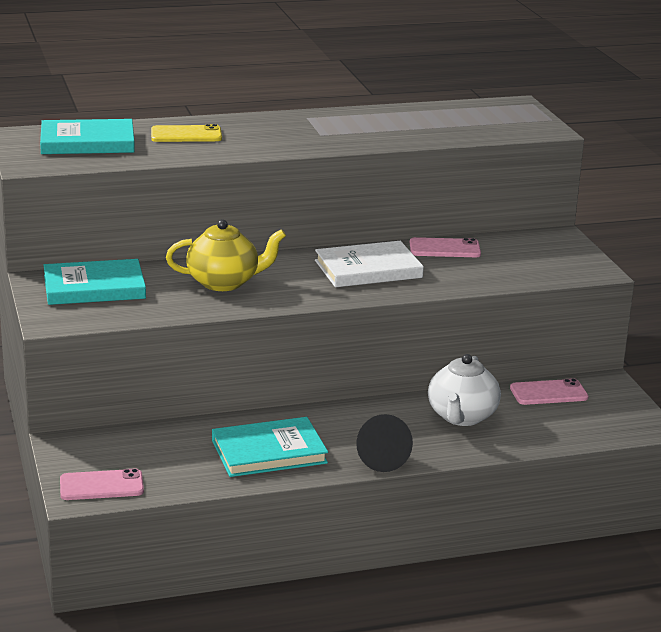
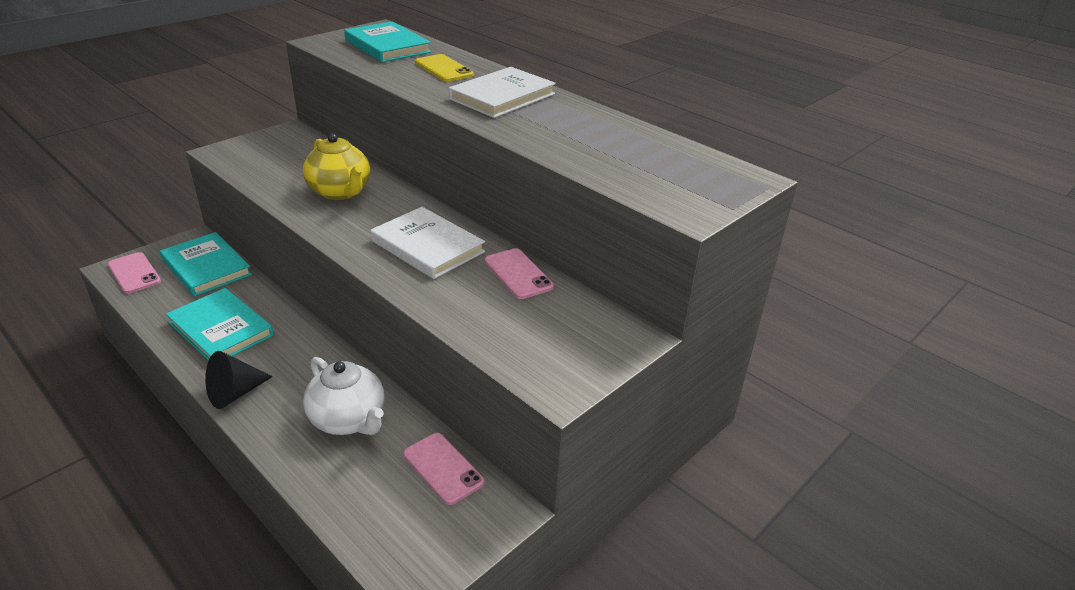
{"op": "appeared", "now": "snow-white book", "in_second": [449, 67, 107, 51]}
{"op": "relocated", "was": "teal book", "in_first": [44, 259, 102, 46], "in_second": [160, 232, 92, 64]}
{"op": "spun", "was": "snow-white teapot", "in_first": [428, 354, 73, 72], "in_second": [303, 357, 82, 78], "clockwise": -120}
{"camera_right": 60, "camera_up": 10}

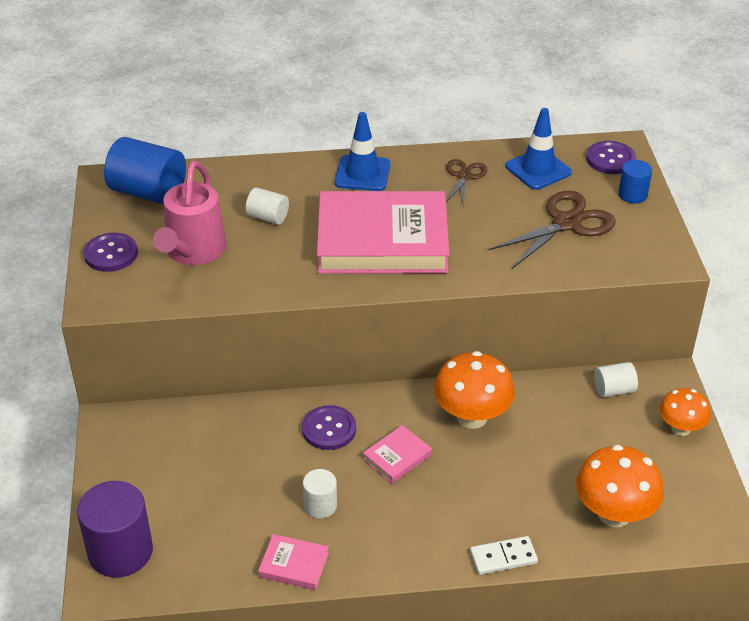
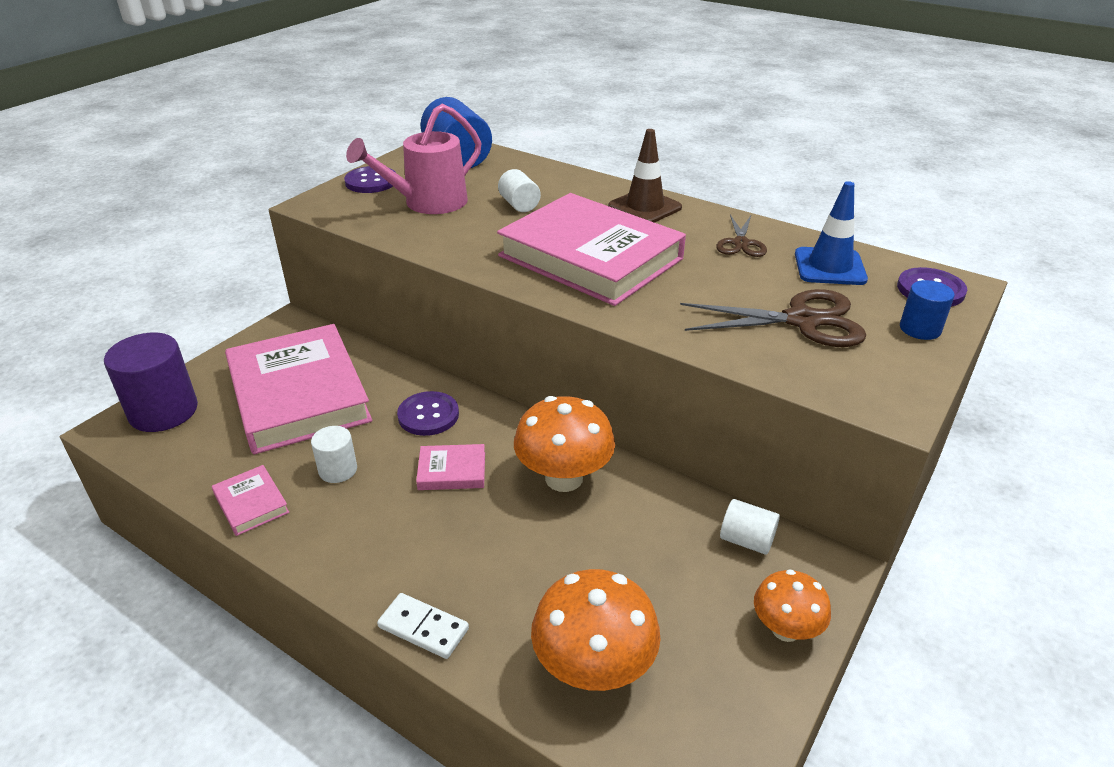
{"op": "appeared", "now": "pink book", "in_second": [225, 324, 147, 130]}
{"op": "colour", "was": "blue traffic cone", "now": "russet traffic cone", "in_first": [335, 112, 56, 79], "in_second": [608, 129, 74, 94]}
{"op": "spun", "was": "russet scissors", "in_first": [446, 159, 41, 48], "in_second": [716, 215, 51, 42], "clockwise": 135}
{"camera_right": 40, "camera_up": -5}

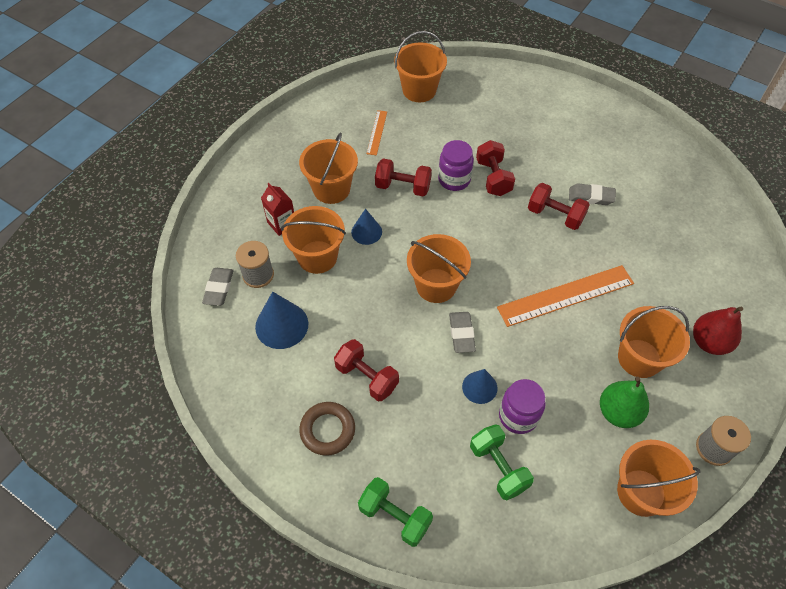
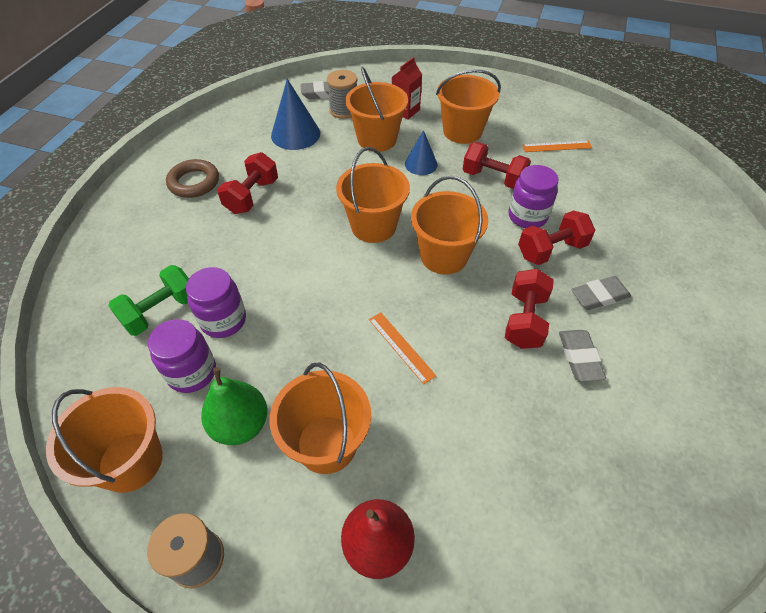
{"op": "missing", "was": "green dumbbell", "in_first": [358, 477, 75, 70]}
{"op": "missing", "was": "blue solid cone", "in_first": [462, 369, 35, 35]}
{"op": "appeared", "now": "royal purple jar", "in_second": [148, 319, 68, 74]}
{"op": "relocated", "was": "orange sand bucket", "in_first": [394, 31, 53, 71], "in_second": [411, 176, 77, 98]}
{"op": "relocated", "was": "ash-grey gum eraser", "in_first": [449, 312, 27, 41], "in_second": [571, 276, 60, 34]}
{"op": "spun", "was": "crimson dumbbell", "in_first": [375, 158, 57, 39], "in_second": [463, 142, 68, 47], "clockwise": -60}
{"op": "size", "was": "orange measuring stick", "in_first": [497, 265, 137, 62], "in_second": [369, 313, 67, 71], "ratio": 0.5}
{"camera_right": 75, "camera_up": -5}

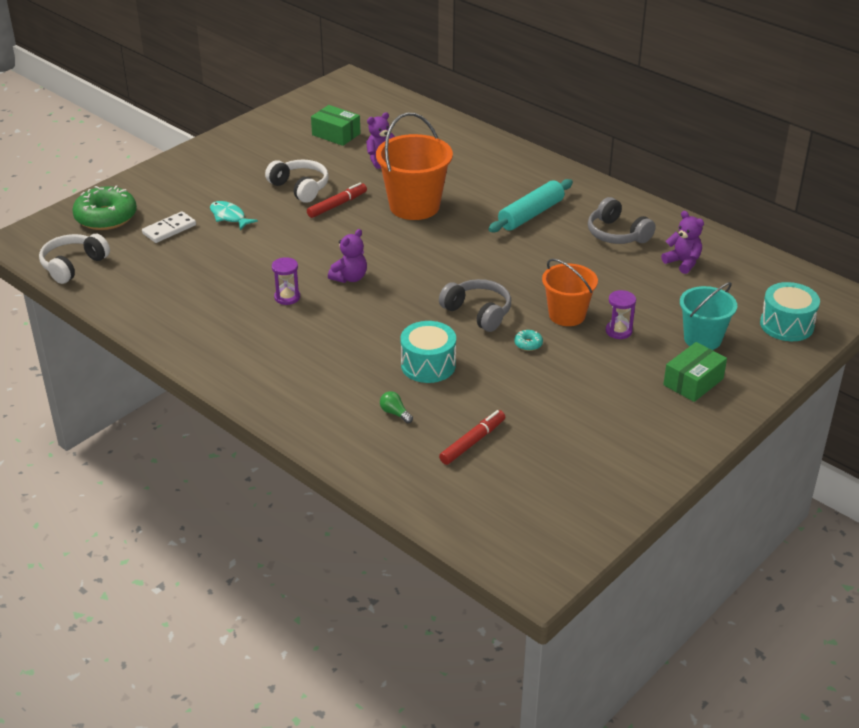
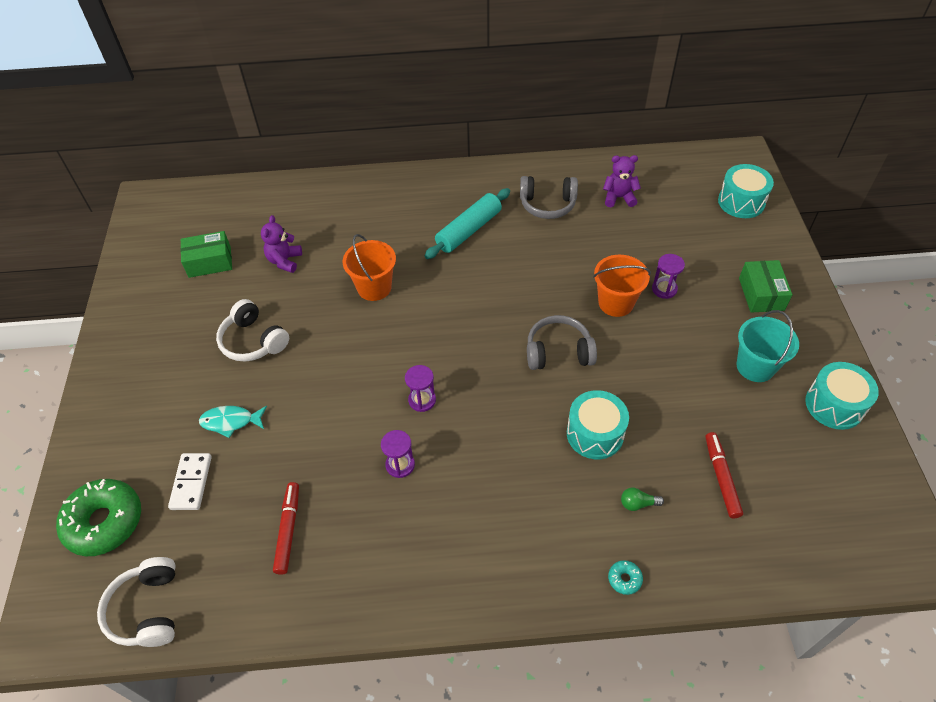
{"op": "appeared", "now": "teal snare drum", "in_second": [805, 362, 74, 68]}
{"op": "relocated", "was": "crimson felt pen", "in_first": [307, 182, 60, 36], "in_second": [273, 482, 26, 93]}
{"op": "relocated", "was": "teal donut", "in_first": [514, 330, 29, 21], "in_second": [608, 560, 35, 35]}
{"op": "relocated", "was": "teal sand bucket", "in_first": [680, 282, 57, 68], "in_second": [736, 310, 63, 72]}
{"op": "exchanged", "was": "royal purple stuffed bear", "now": "royal purple hourglass", "in_first": [328, 229, 39, 54], "in_second": [405, 365, 31, 47]}
{"op": "spun", "was": "snow-white over-ear headphones", "in_first": [265, 160, 64, 43], "in_second": [216, 299, 73, 63], "clockwise": -135}
{"op": "spun", "was": "teal dough roller", "in_first": [488, 179, 85, 53], "in_second": [425, 188, 85, 71], "clockwise": 45}
{"op": "size", "was": "orange sand bucket", "in_first": [376, 112, 77, 108], "in_second": [343, 234, 53, 67], "ratio": 0.65}
{"camera_right": -45, "camera_up": 15}

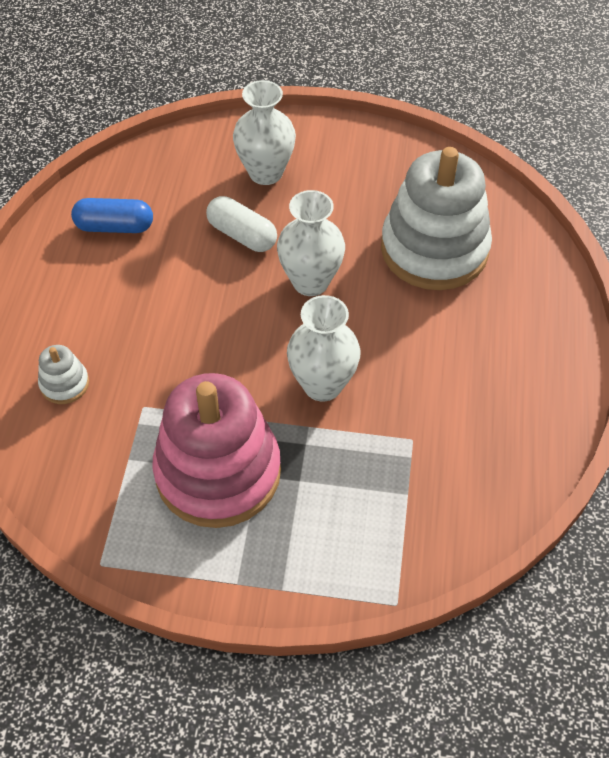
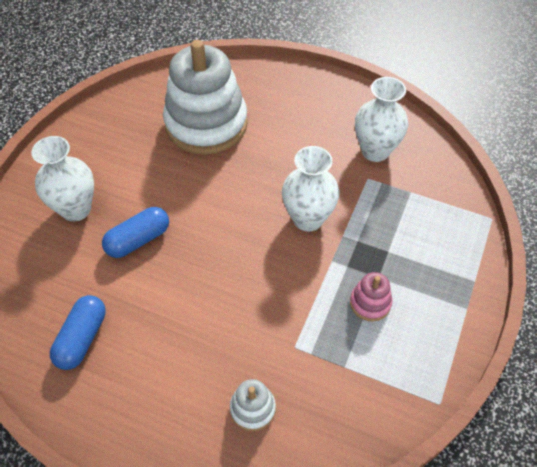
{"op": "relocated", "was": "snow-white tall vase", "in_first": [277, 190, 68, 106], "in_second": [355, 77, 53, 85]}
{"op": "colour", "was": "snow-white capsule", "now": "blue capsule", "in_first": [206, 196, 71, 56], "in_second": [102, 207, 67, 51]}
{"op": "size", "was": "pink ring stacker", "in_first": [152, 373, 129, 155], "in_second": [350, 272, 42, 49], "ratio": 0.41}
{"camera_right": -75, "camera_up": 0}

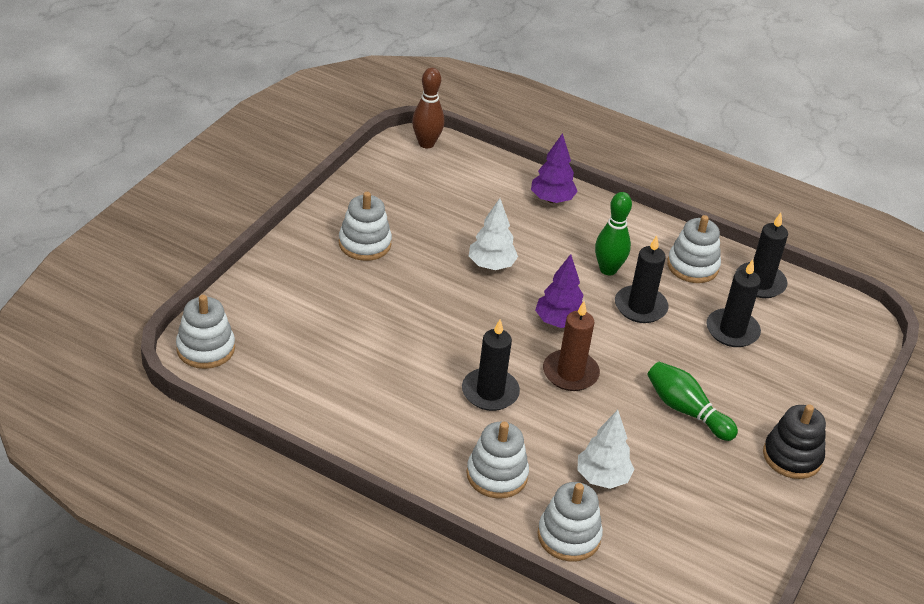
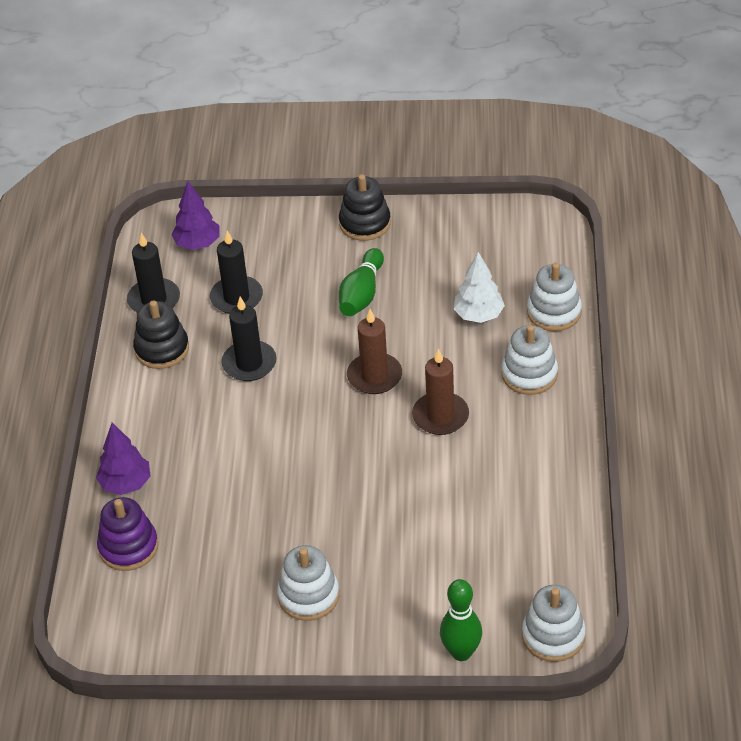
{"op": "missing", "was": "russet tenpin", "in_first": [412, 68, 32, 80]}
{"op": "missing", "was": "snow-white fir tree", "in_first": [469, 198, 49, 72]}
{"op": "appeared", "now": "royal purple ring stacker", "in_second": [97, 497, 61, 74]}
{"op": "relocated", "was": "royal purple fir tree", "in_first": [535, 254, 48, 74], "in_second": [171, 181, 48, 69]}
{"op": "relocated", "was": "green tenpin", "in_first": [595, 192, 37, 83], "in_second": [440, 579, 42, 82]}
{"op": "colour", "was": "black pillar candle", "now": "russet pillar candle", "in_first": [462, 319, 58, 92], "in_second": [412, 348, 57, 87]}
{"op": "colour", "was": "snow-white ring stacker", "now": "black ring stacker", "in_first": [667, 215, 54, 68], "in_second": [133, 300, 56, 69]}
{"camera_right": -110, "camera_up": 5}

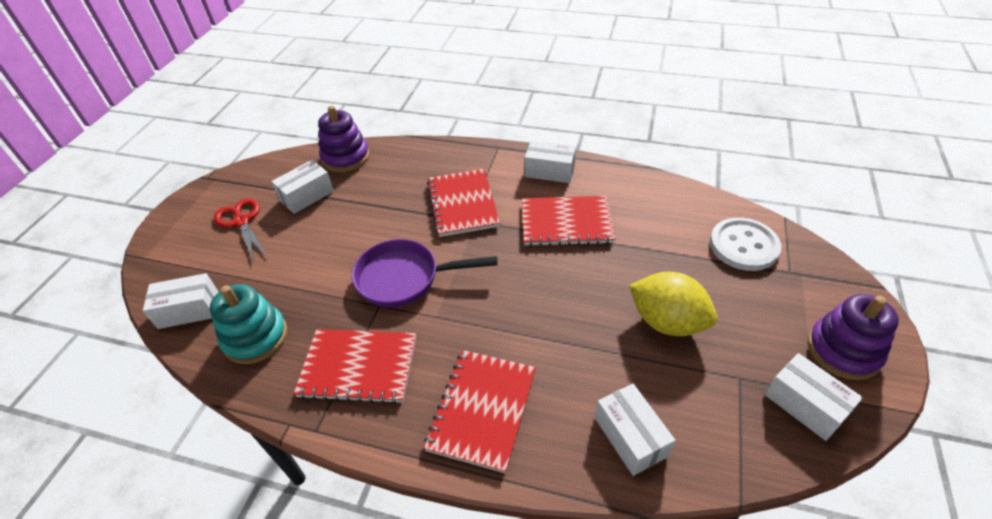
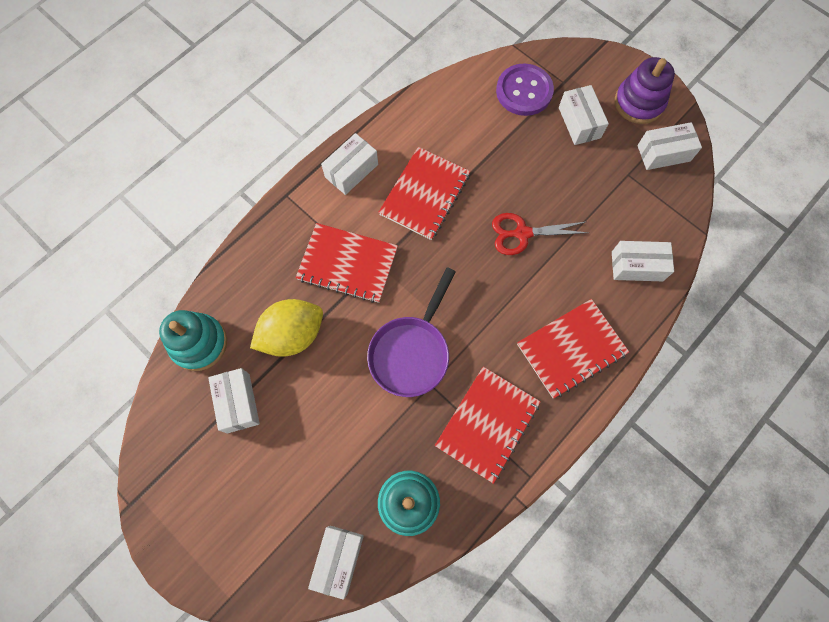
{"op": "appeared", "now": "snow-white package", "in_second": [559, 85, 50, 60]}
{"op": "relocated", "was": "crimson scissors", "in_first": [214, 198, 53, 63], "in_second": [492, 213, 97, 42]}
{"op": "relocated", "was": "yellow citrus fruit", "in_first": [629, 272, 88, 64], "in_second": [250, 299, 73, 58]}
{"op": "colour", "was": "royal purple ring stacker", "now": "teal ring stacker", "in_first": [318, 106, 51, 66], "in_second": [159, 310, 68, 61]}
{"op": "colour", "was": "snow-white shirt button", "now": "royal purple shirt button", "in_first": [710, 218, 71, 53], "in_second": [496, 63, 58, 53]}
{"op": "spun", "was": "crimson notebook", "in_first": [424, 350, 112, 123], "in_second": [517, 299, 112, 99], "clockwise": -75}
{"camera_right": -65, "camera_up": 25}

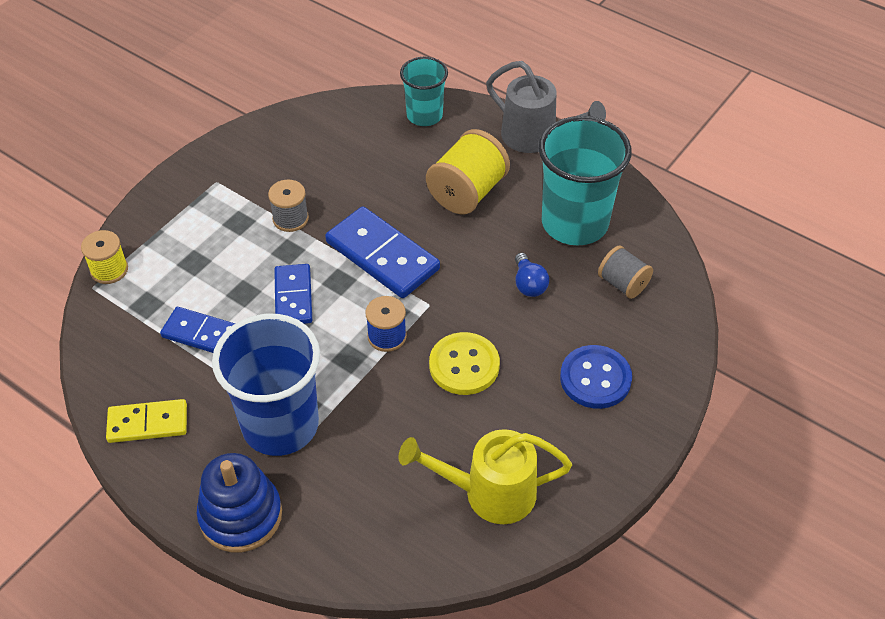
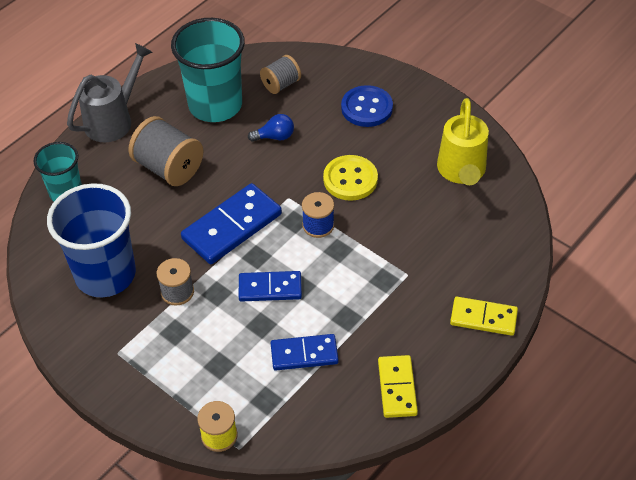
{"op": "relocated", "was": "blue beaker", "in_first": [212, 314, 108, 142], "in_second": [47, 183, 89, 114]}
{"op": "exchanged", "was": "blue ring stacker", "now": "yellow domino", "in_first": [197, 453, 85, 99], "in_second": [450, 297, 68, 39]}
{"op": "colour", "was": "yellow reel of thread", "now": "ash-grey reel of thread", "in_first": [426, 129, 84, 86], "in_second": [128, 116, 75, 70]}
{"op": "spun", "was": "blue domino", "in_first": [160, 307, 75, 46], "in_second": [271, 334, 68, 37], "clockwise": 60}
{"camera_right": -85, "camera_up": 0}

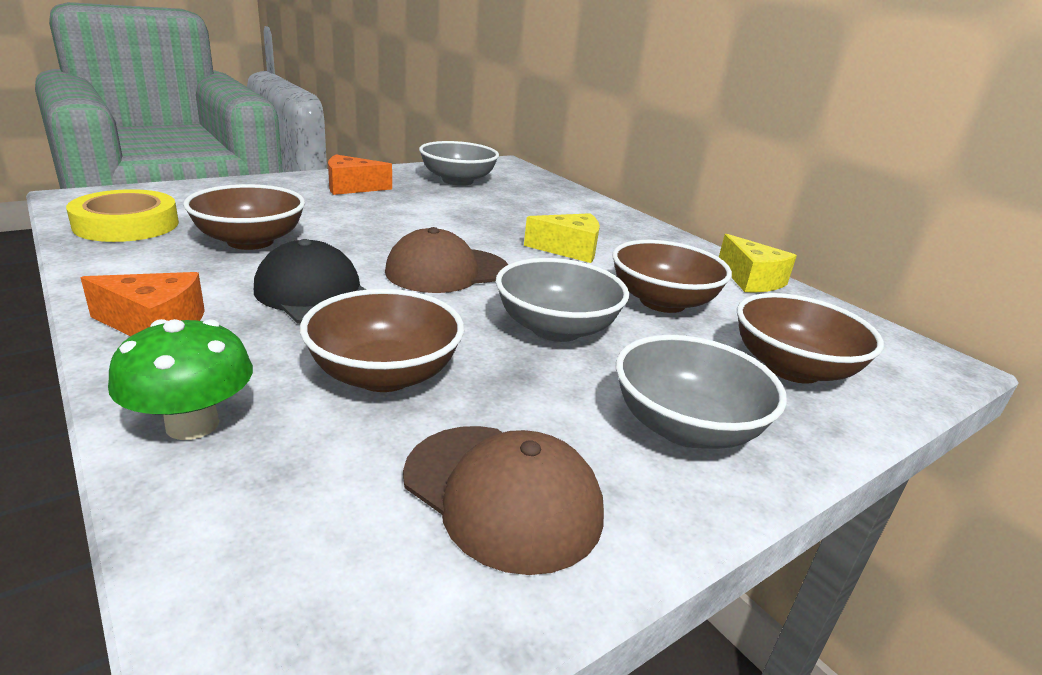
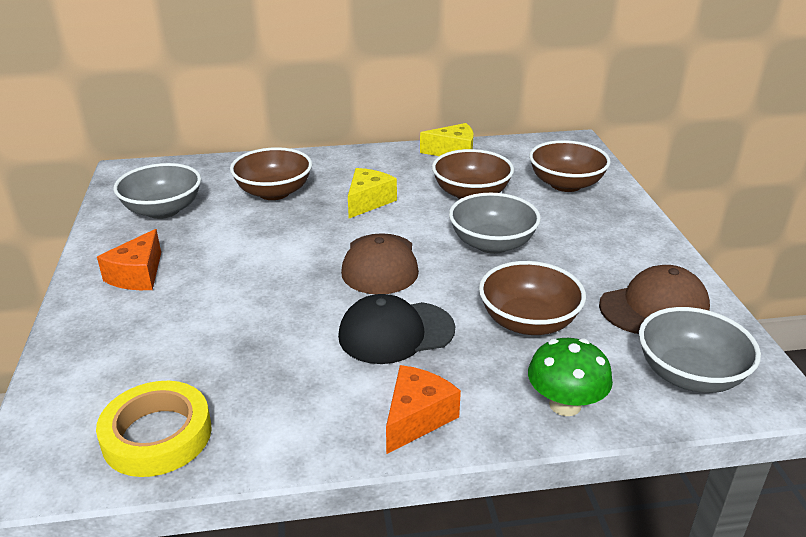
{"op": "relocated", "was": "russet deep dish", "in_first": [183, 184, 122, 66], "in_second": [230, 147, 82, 53]}
{"op": "relocated", "was": "ash-grey deep dish", "in_first": [616, 335, 171, 114], "in_second": [639, 307, 122, 86]}
{"camera_right": -60, "camera_up": 5}

